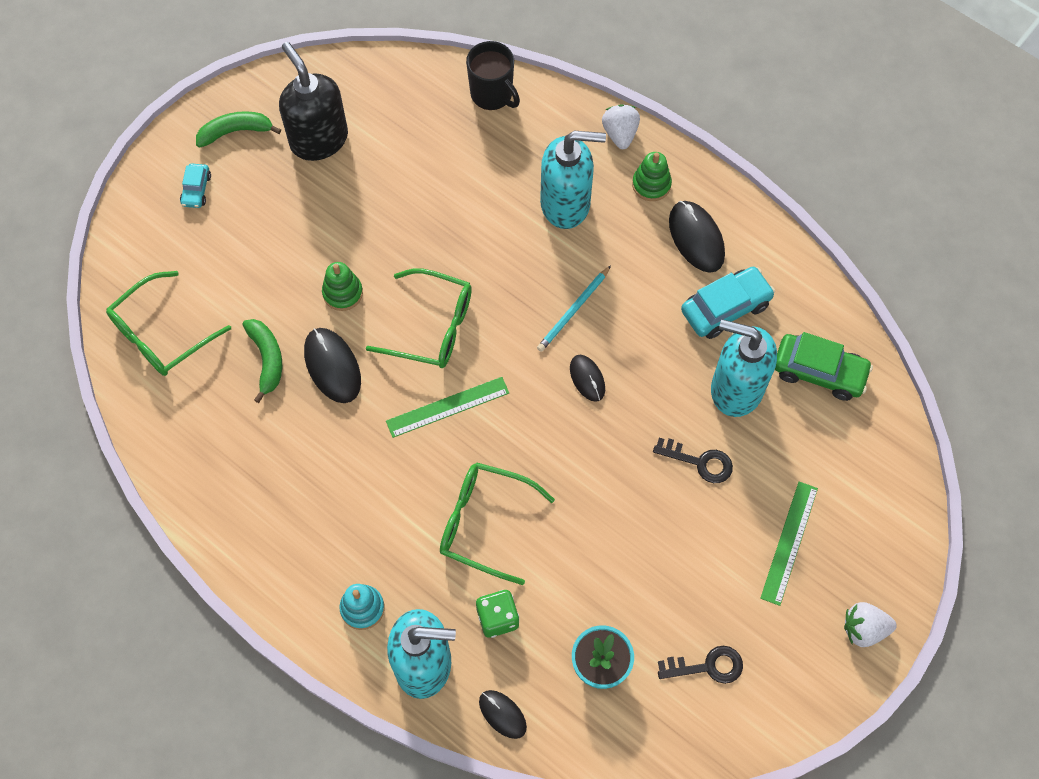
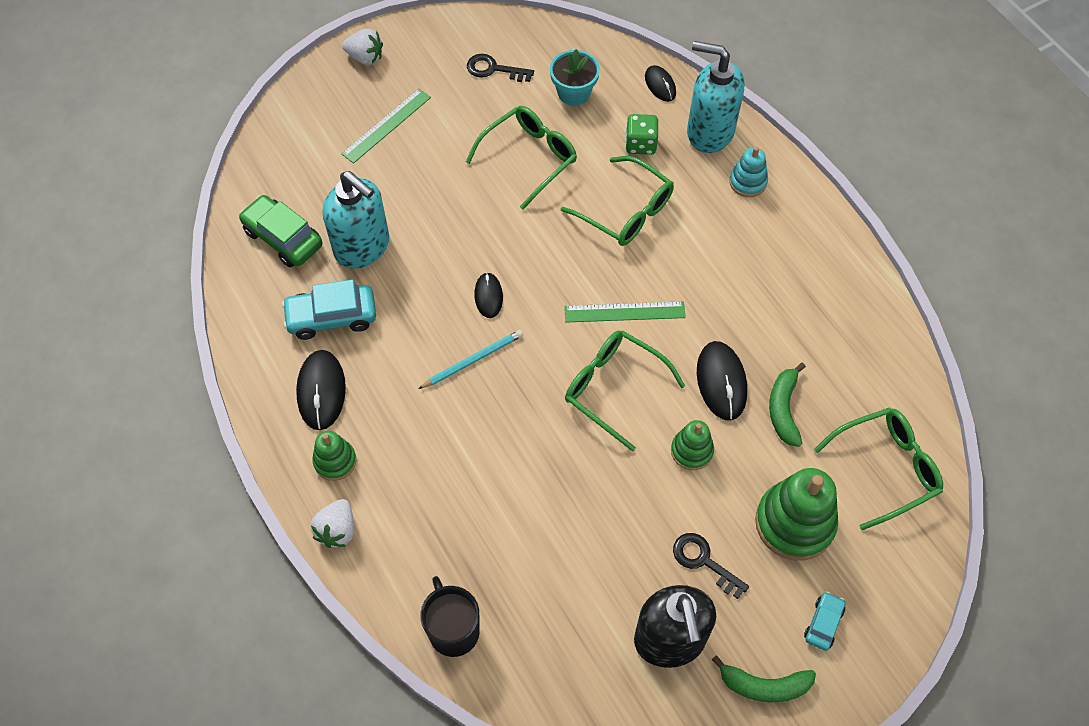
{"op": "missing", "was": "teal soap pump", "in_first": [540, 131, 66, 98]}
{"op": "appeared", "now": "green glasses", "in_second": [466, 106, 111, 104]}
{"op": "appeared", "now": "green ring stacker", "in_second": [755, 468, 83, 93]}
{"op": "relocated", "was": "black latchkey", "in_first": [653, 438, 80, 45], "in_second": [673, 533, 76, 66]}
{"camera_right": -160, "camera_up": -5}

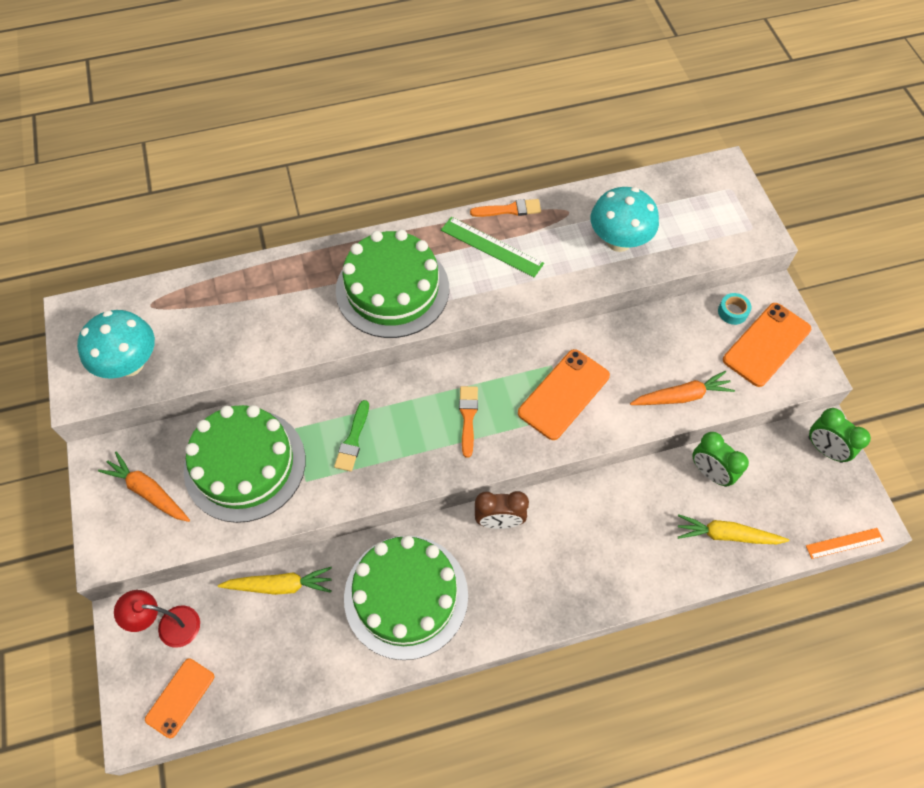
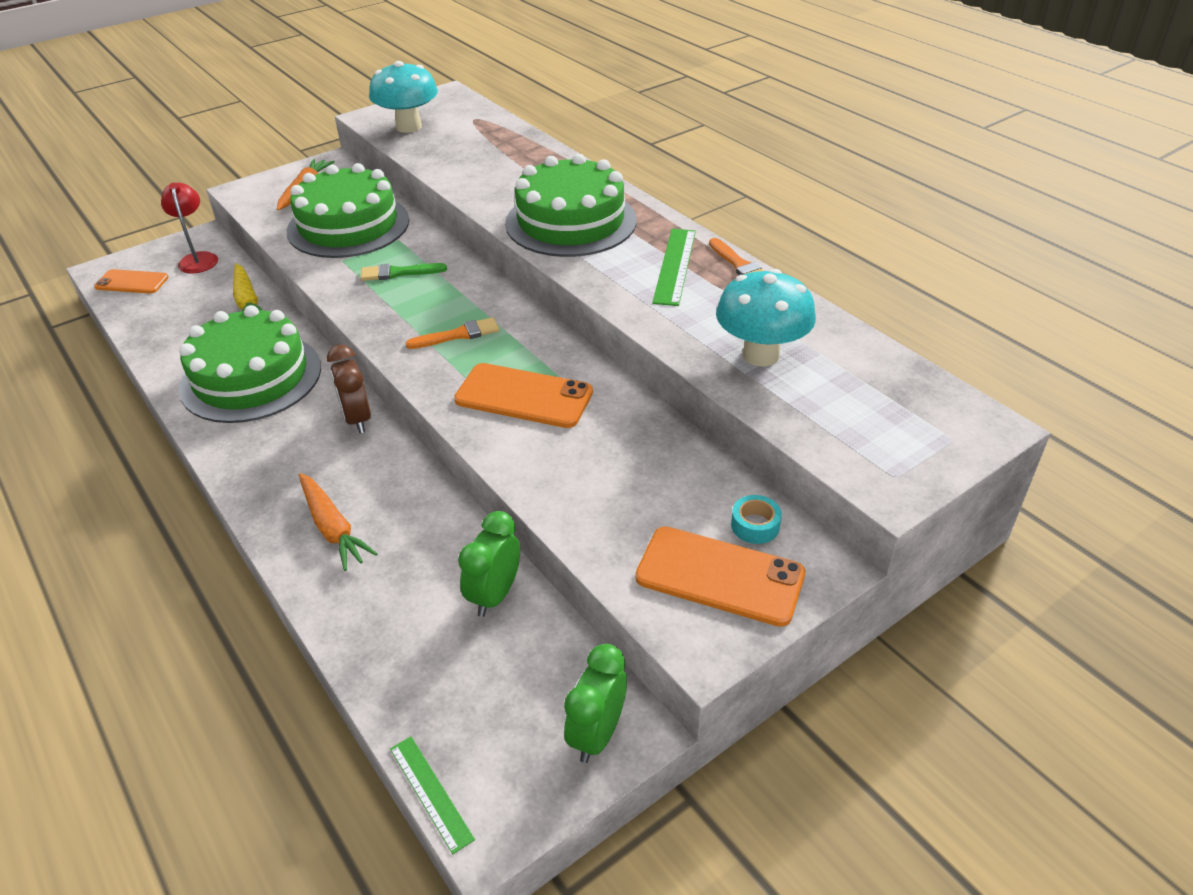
{"op": "missing", "was": "yellow root vegetable", "in_first": [678, 514, 111, 30]}
{"op": "relocated", "was": "orange root vegetable", "in_first": [630, 371, 105, 34], "in_second": [299, 473, 79, 98]}
{"op": "colour", "was": "orange measuring stick", "now": "green measuring stick", "in_first": [806, 528, 78, 31], "in_second": [390, 737, 85, 117]}
{"camera_right": 70, "camera_up": -20}

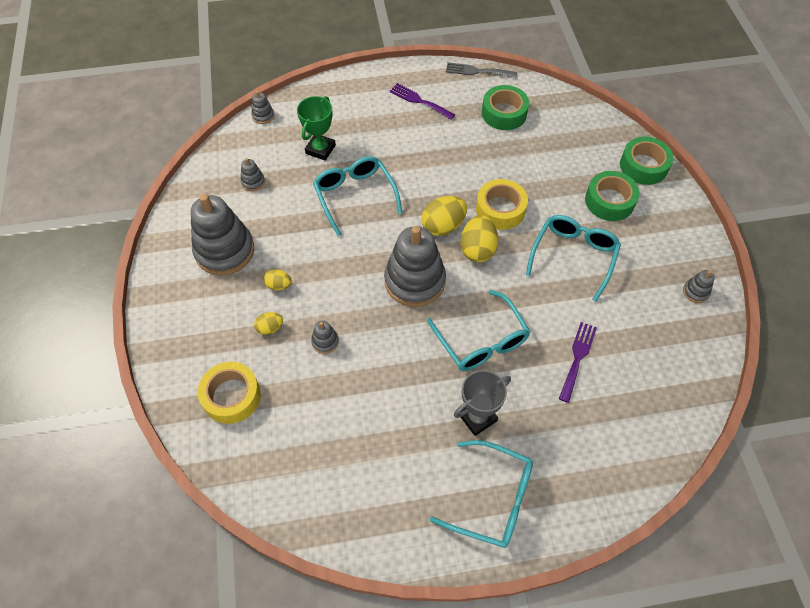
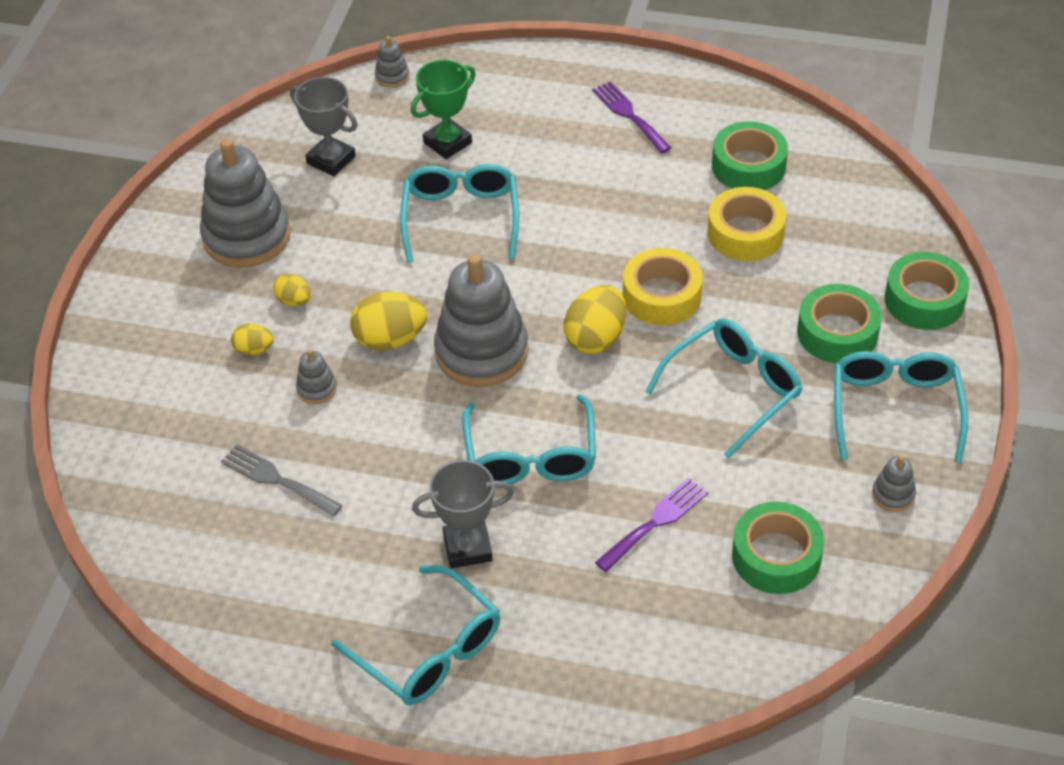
{"op": "appeared", "now": "green roll of tape", "in_second": [732, 502, 92, 92]}
{"op": "appeared", "now": "teal glasses", "in_second": [834, 351, 134, 112]}
{"op": "relocated", "was": "yellow roll of tape", "in_first": [198, 362, 63, 62], "in_second": [708, 187, 78, 74]}
{"op": "relocated", "was": "yellow egg", "in_first": [422, 196, 45, 40], "in_second": [350, 292, 77, 59]}
{"op": "relocated", "was": "ash-grey table fork", "in_first": [446, 62, 71, 16], "in_second": [221, 445, 122, 71]}
{"op": "exchanged", "was": "ash-grey ring stacker", "now": "ash-grey trophy", "in_first": [240, 158, 25, 33], "in_second": [290, 77, 67, 99]}
{"camera_right": 25, "camera_up": -10}

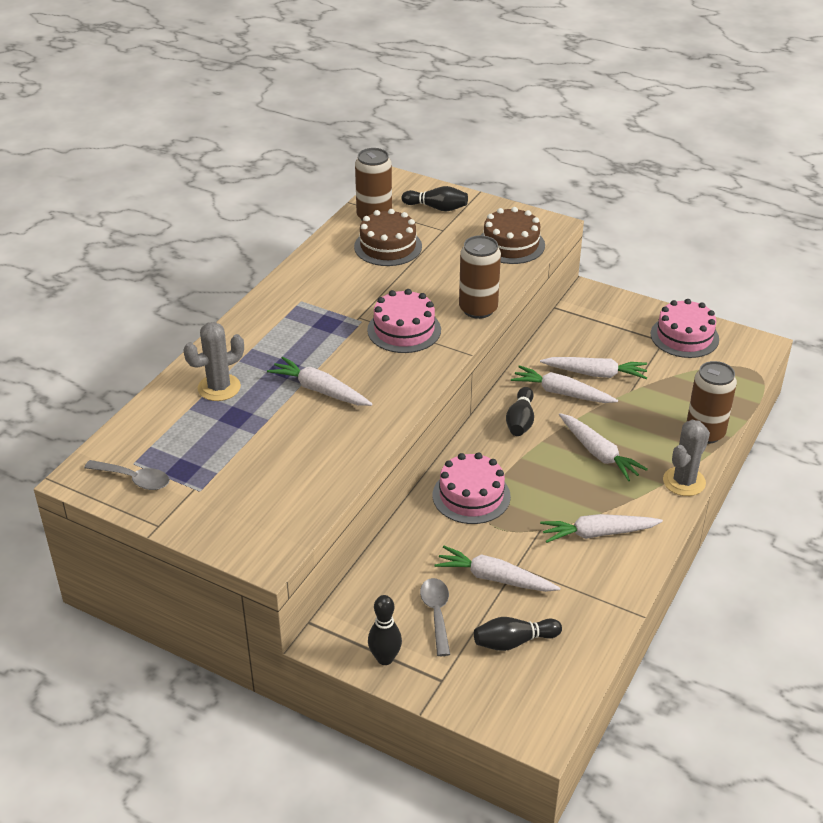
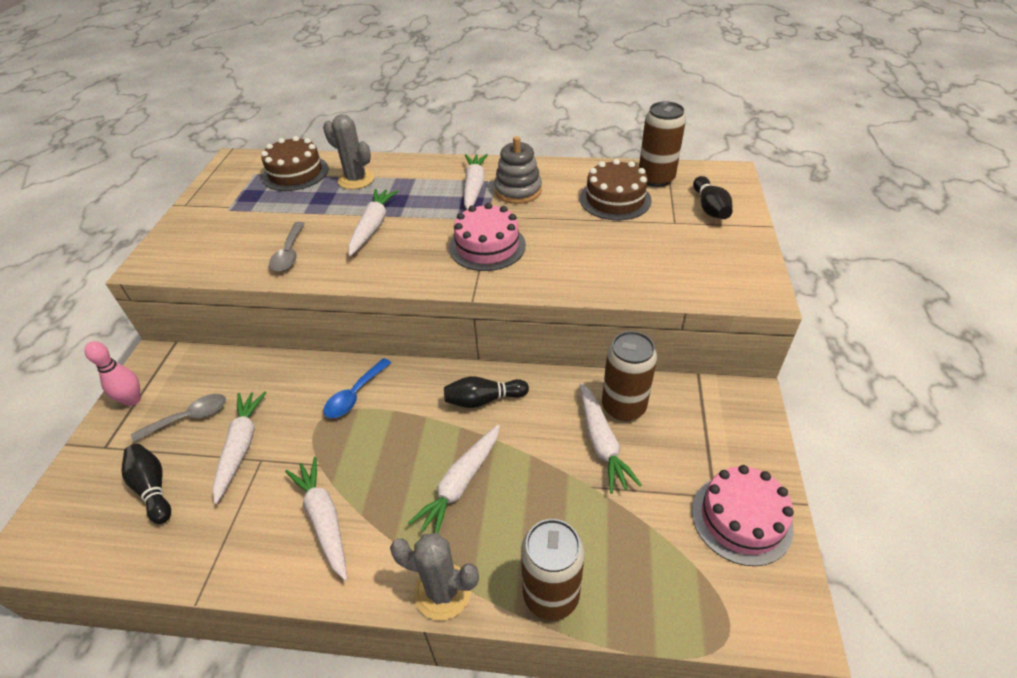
{"op": "appeared", "now": "ash-grey ring stacker", "in_second": [494, 136, 48, 68]}
{"op": "relocated", "was": "ash-grey tablespoon", "in_first": [84, 460, 86, 30], "in_second": [269, 222, 36, 50]}
{"op": "relocated", "was": "russet can", "in_first": [459, 235, 42, 84], "in_second": [602, 331, 55, 90]}
{"op": "relocated", "was": "russet layer cake", "in_first": [481, 207, 64, 57], "in_second": [261, 136, 67, 55]}
{"op": "relocated", "was": "snow-white root vegetable", "in_first": [511, 365, 107, 38], "in_second": [464, 154, 24, 56]}
{"op": "exchanged", "was": "pink layer cake", "now": "blue tablespoon", "in_first": [433, 453, 78, 71], "in_second": [323, 358, 68, 60]}
{"op": "colour", "was": "black tenpin", "now": "pink tenpin", "in_first": [368, 595, 34, 70], "in_second": [84, 341, 57, 65]}
{"camera_right": 70, "camera_up": 5}

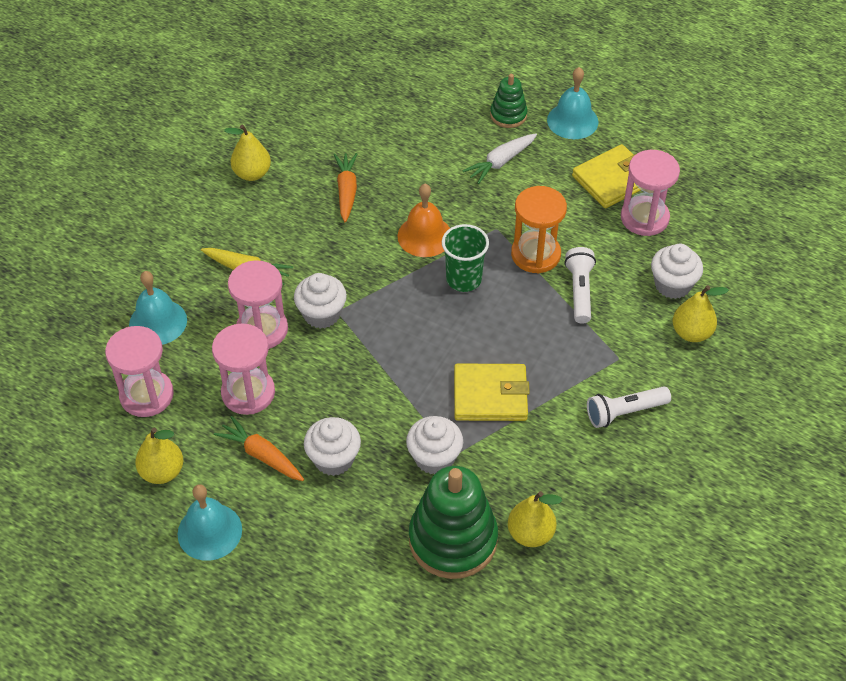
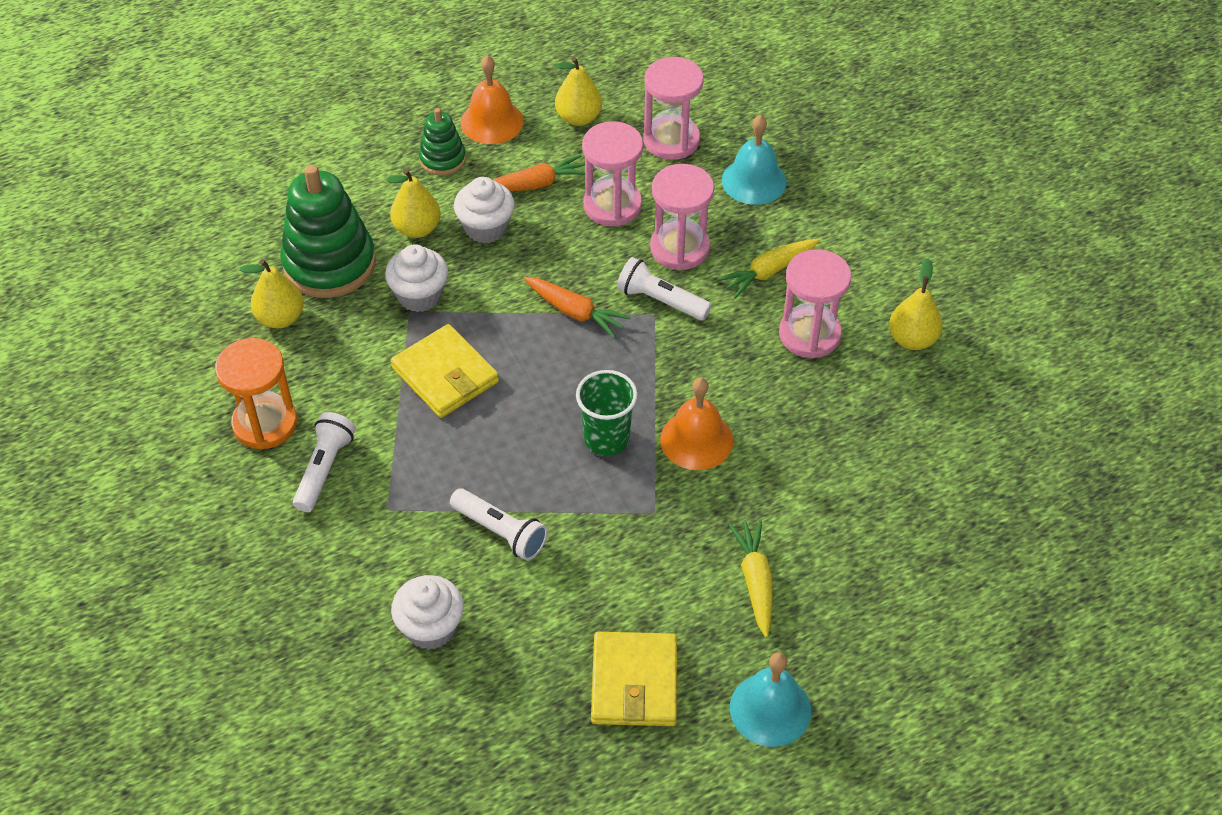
{"op": "relocated", "was": "orange root vegetable", "in_first": [334, 153, 23, 69], "in_second": [523, 277, 107, 61]}
{"op": "relocated", "was": "green ring stacker", "in_first": [490, 74, 37, 54], "in_second": [419, 108, 47, 68]}
{"op": "relocated", "was": "orange hourglass", "in_first": [511, 186, 56, 87], "in_second": [215, 338, 82, 111]}
{"op": "relocated", "was": "pink hourglass", "in_first": [621, 150, 59, 86], "in_second": [779, 249, 72, 109]}
{"op": "relocated", "was": "yellow pear fruit", "in_first": [673, 285, 56, 57], "in_second": [387, 169, 54, 69]}
{"op": "exchanged", "was": "snow-white muffin", "now": "snow-white pocket torch", "in_first": [294, 273, 53, 56], "in_second": [617, 257, 95, 64]}
{"op": "colour", "was": "teal hand bell", "now": "orange hand bell", "in_first": [177, 484, 65, 77], "in_second": [461, 55, 63, 89]}
{"op": "colour", "was": "snow-white root vegetable", "now": "yellow root vegetable", "in_first": [463, 133, 74, 51], "in_second": [728, 520, 45, 117]}
{"op": "spun", "was": "yellow wallet", "in_first": [454, 364, 76, 57], "in_second": [391, 324, 108, 94], "clockwise": -75}
{"camera_right": 125, "camera_up": 0}

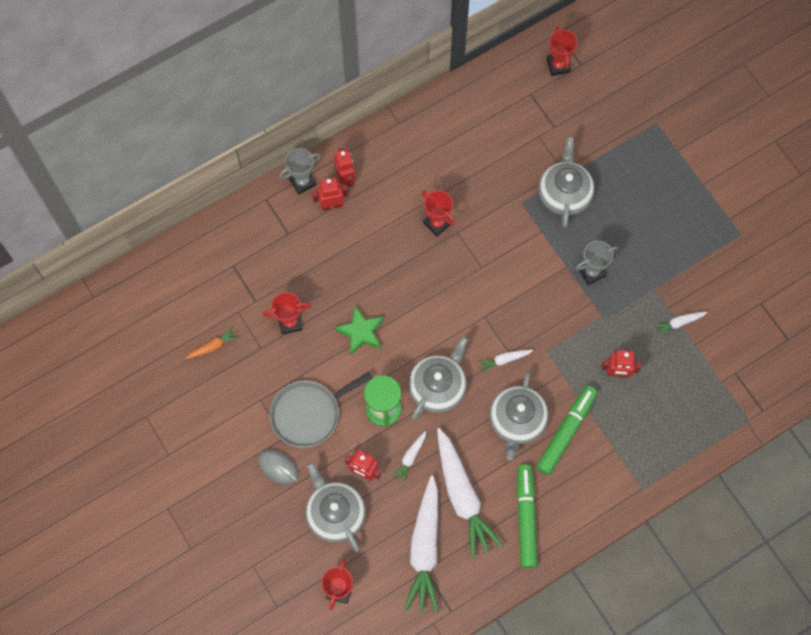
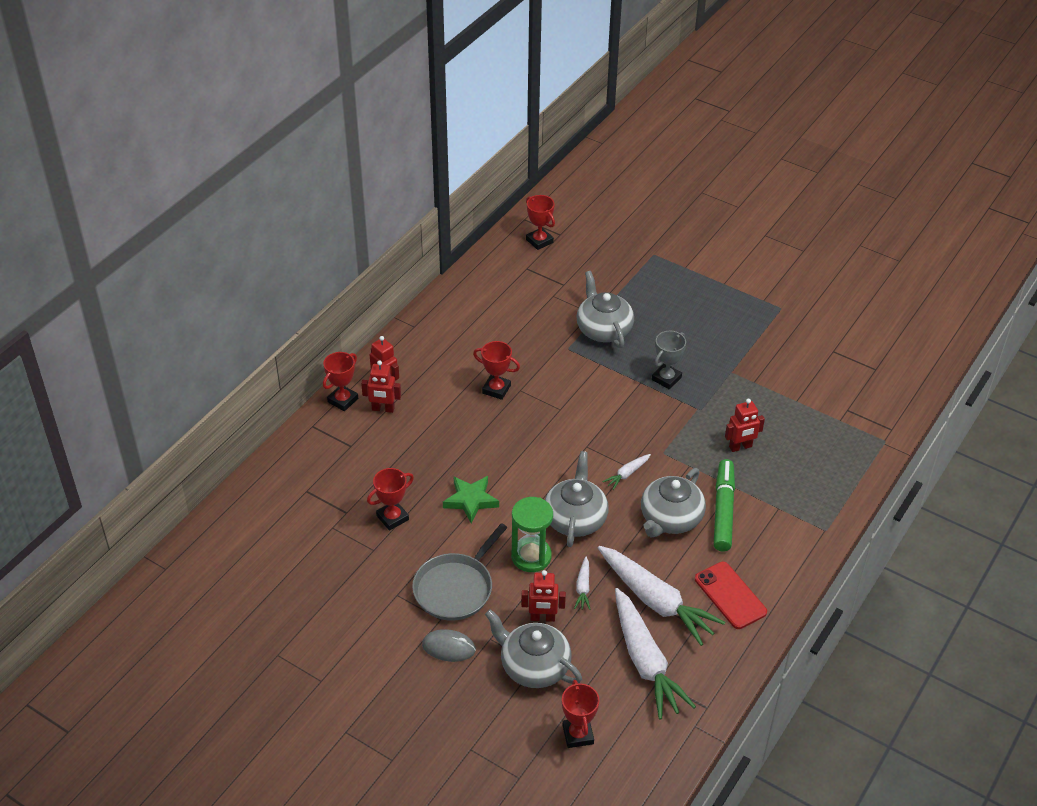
{"op": "missing", "was": "orange root vegetable", "in_first": [186, 326, 53, 33]}
{"op": "missing", "was": "snow-white root vegetable", "in_first": [653, 312, 54, 26]}
{"op": "exchanged", "was": "green felt pen", "now": "crimson mobile phone", "in_first": [517, 464, 20, 104], "in_second": [695, 562, 72, 67]}
{"op": "colour", "was": "ash-grey trophy", "now": "crimson trophy", "in_first": [279, 148, 42, 46], "in_second": [323, 352, 35, 59]}
{"op": "spun", "was": "crimson robot figure", "in_first": [312, 177, 37, 34], "in_second": [361, 360, 40, 53], "clockwise": -135}
{"op": "spun", "was": "ash-grey teapot", "in_first": [489, 371, 60, 90], "in_second": [641, 468, 65, 69], "clockwise": 45}
{"camera_right": -25, "camera_up": -25}

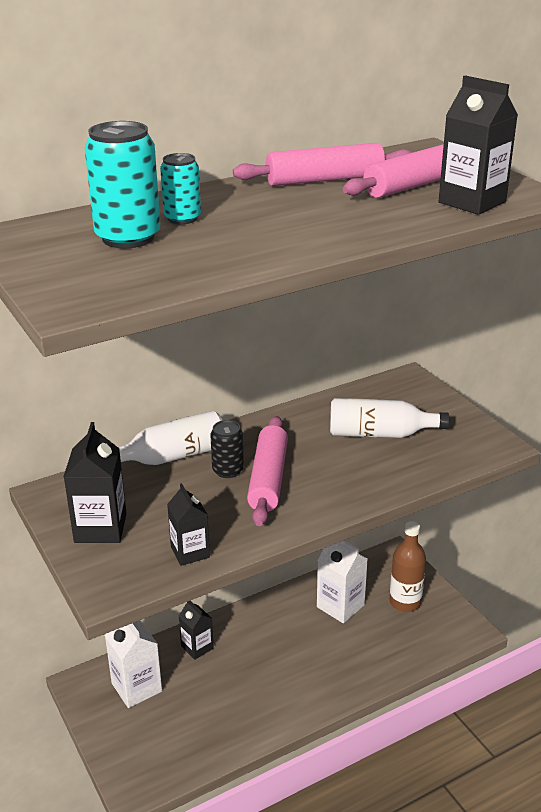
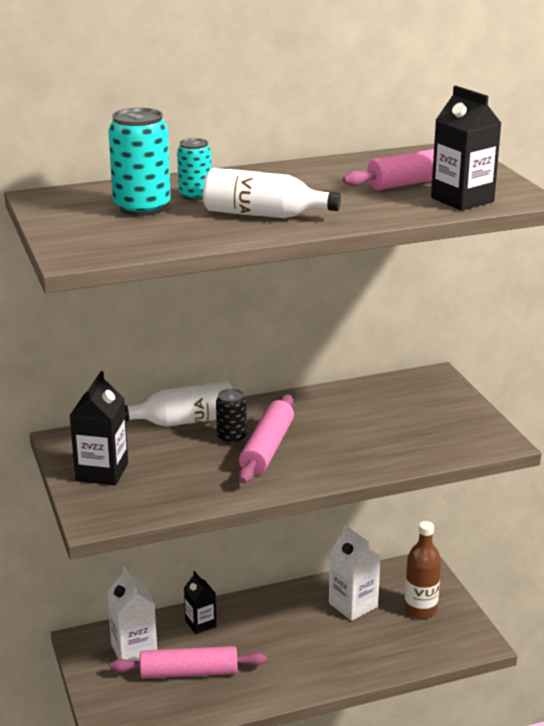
{"op": "missing", "was": "black milk carton", "in_first": [167, 483, 43, 83]}
{"op": "relocated", "was": "pink dough roller", "in_first": [233, 143, 180, 43], "in_second": [110, 646, 157, 32]}
{"op": "relocated", "was": "snow-white bottle", "in_first": [330, 398, 119, 40], "in_second": [203, 168, 138, 50]}
{"camera_right": 10, "camera_up": -5}

